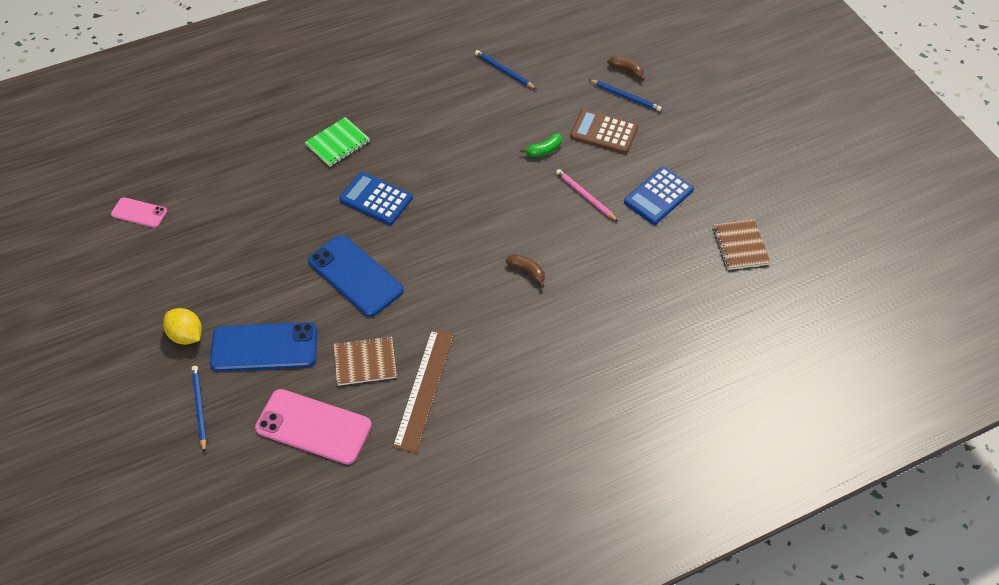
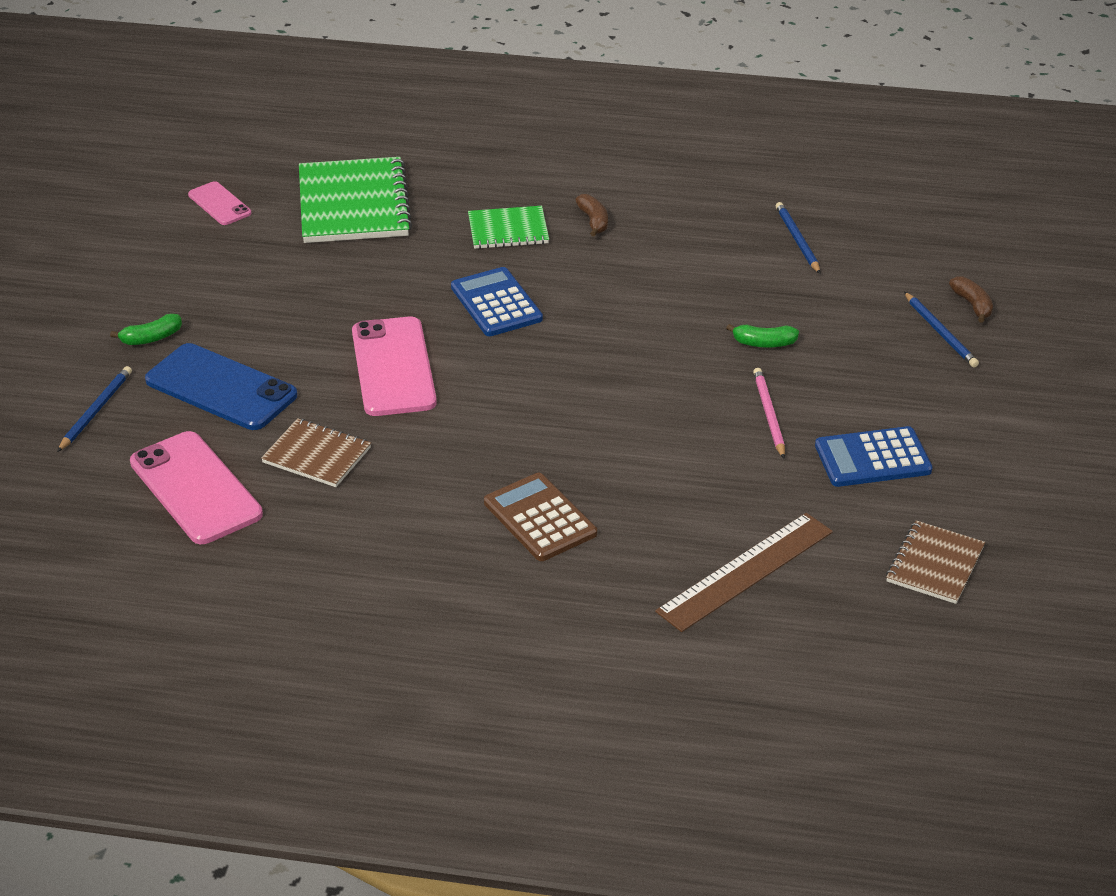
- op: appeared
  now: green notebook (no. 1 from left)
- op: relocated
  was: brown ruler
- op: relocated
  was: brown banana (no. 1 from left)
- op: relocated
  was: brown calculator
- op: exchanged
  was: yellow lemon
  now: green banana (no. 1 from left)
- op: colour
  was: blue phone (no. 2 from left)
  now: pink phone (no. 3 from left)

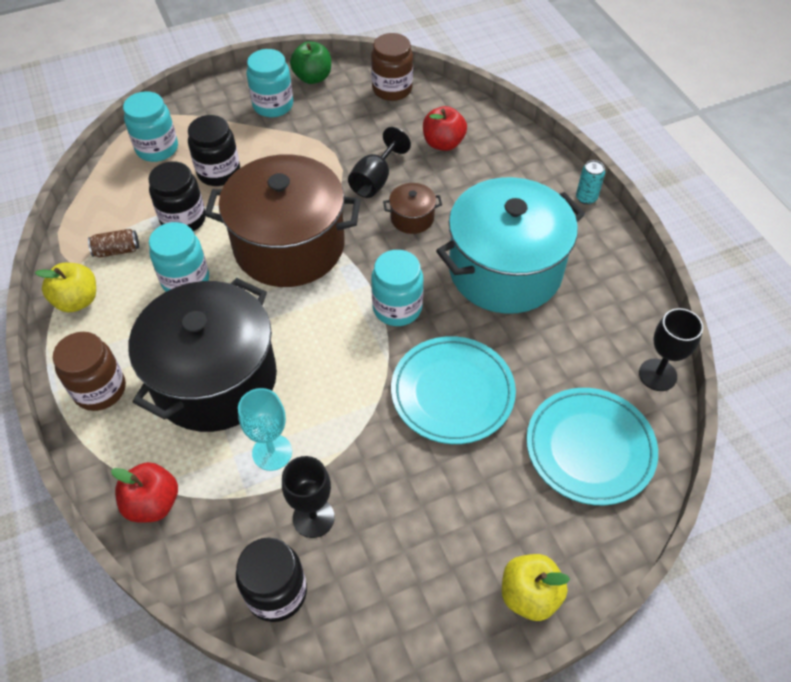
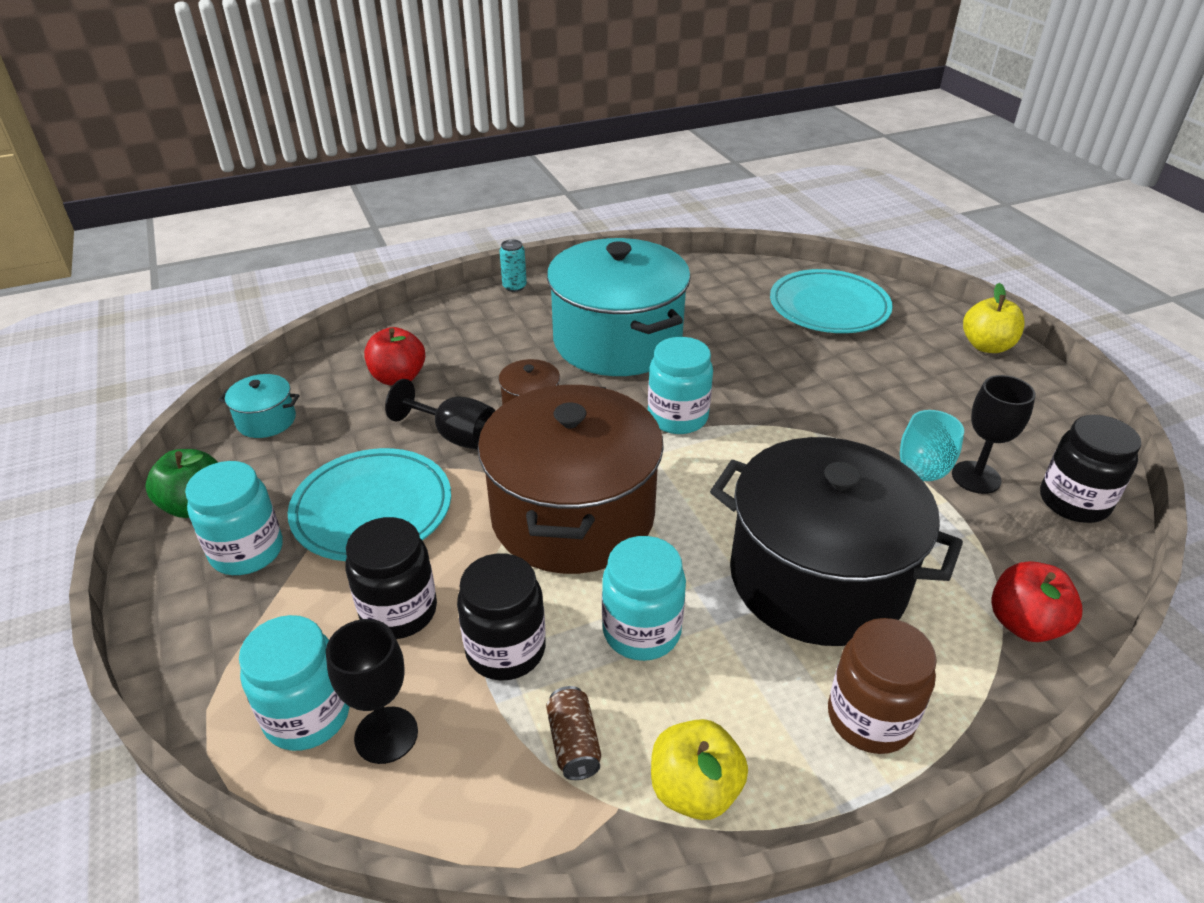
- op: relocated
  was: turquoise plate (no. 1 from left)
- op: relocated
  was: black goblet (no. 3 from left in the first image)
  now: black goblet (no. 1 from left)
- op: exchanged
  was: brown jar (no. 2 from left)
  now: turquoise pot (no. 1 from left)

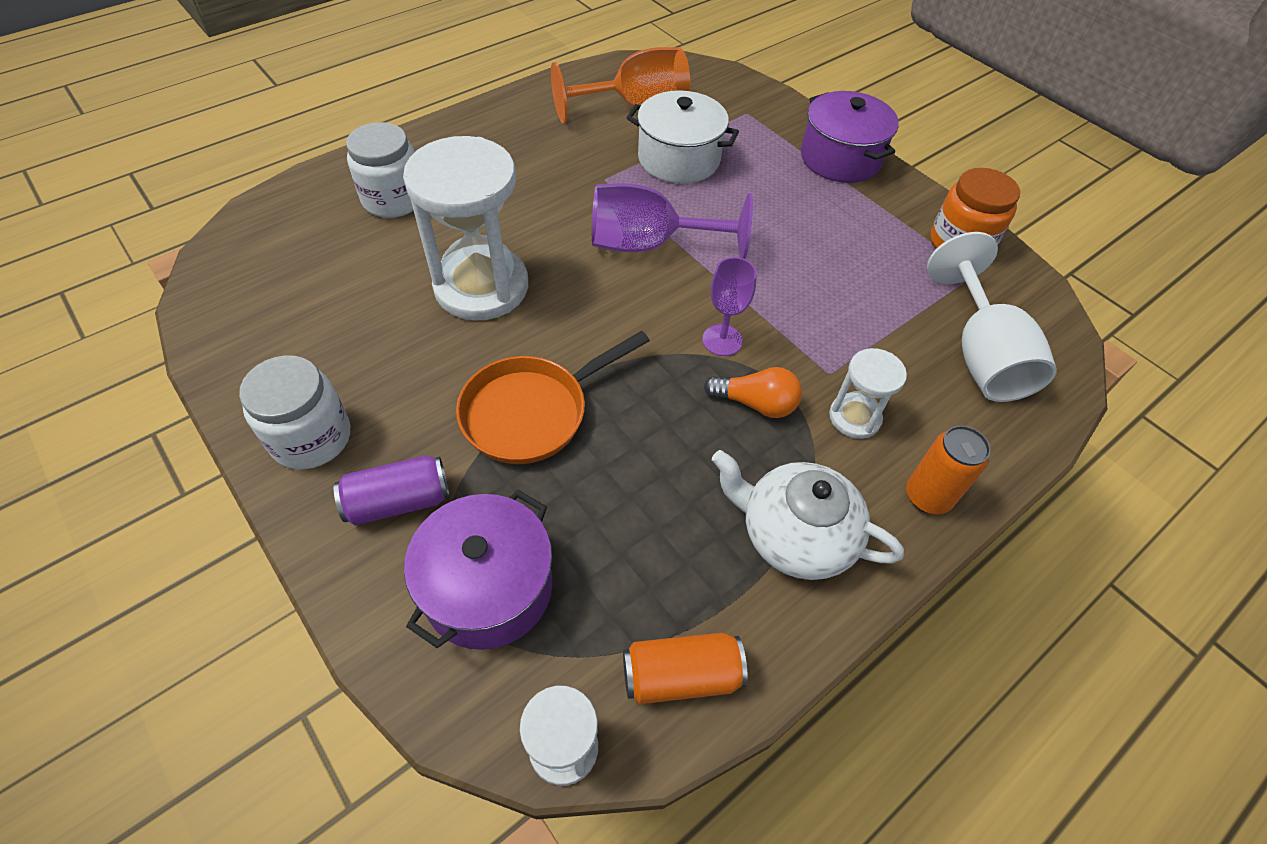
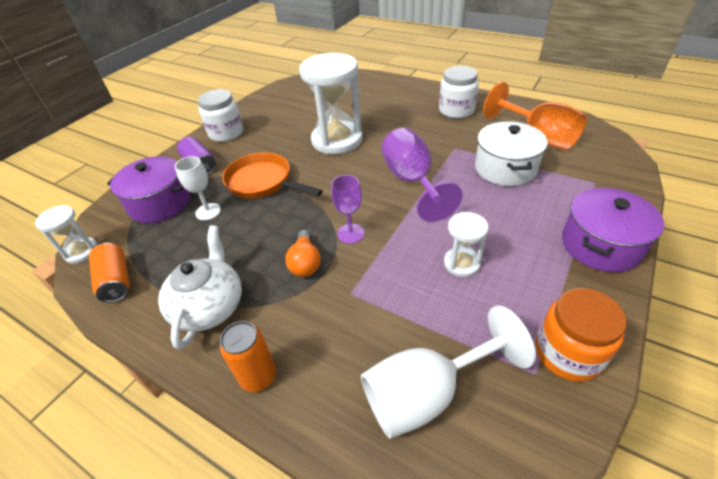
- op: appeared
  now: white goblet (no. 1 from left)
- op: relocated
  was: white jar (no. 2 from left)
- op: relocated
  was: white hourglass (no. 3 from left)

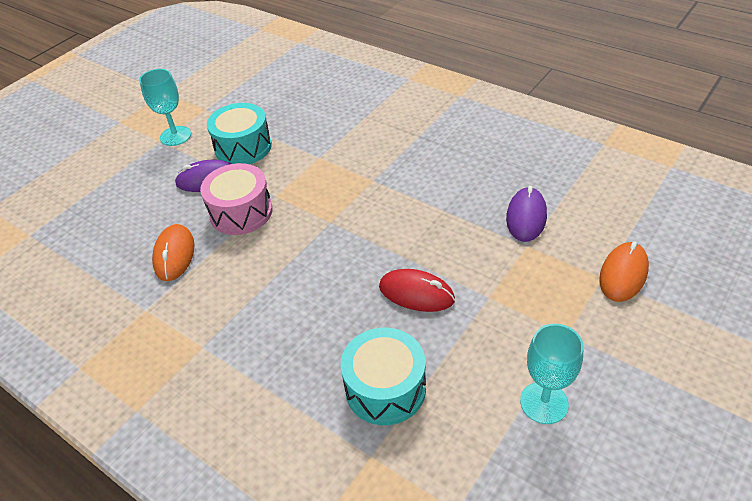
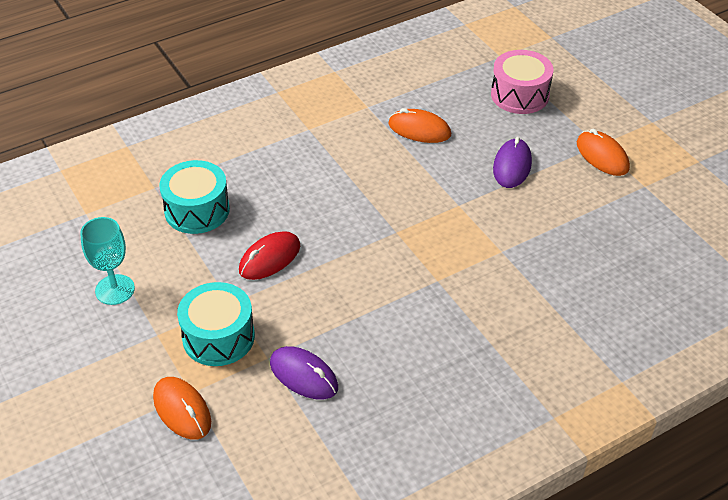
- op: relocated
  was: pink drum
- op: relocated
  was: turquoise drum (no. 1 from left in the first image)
  now: turquoise drum (no. 2 from left)
- op: exchanged
  was: turquoise goblet (no. 1 from left)
  now: orange mouse (no. 3 from left)

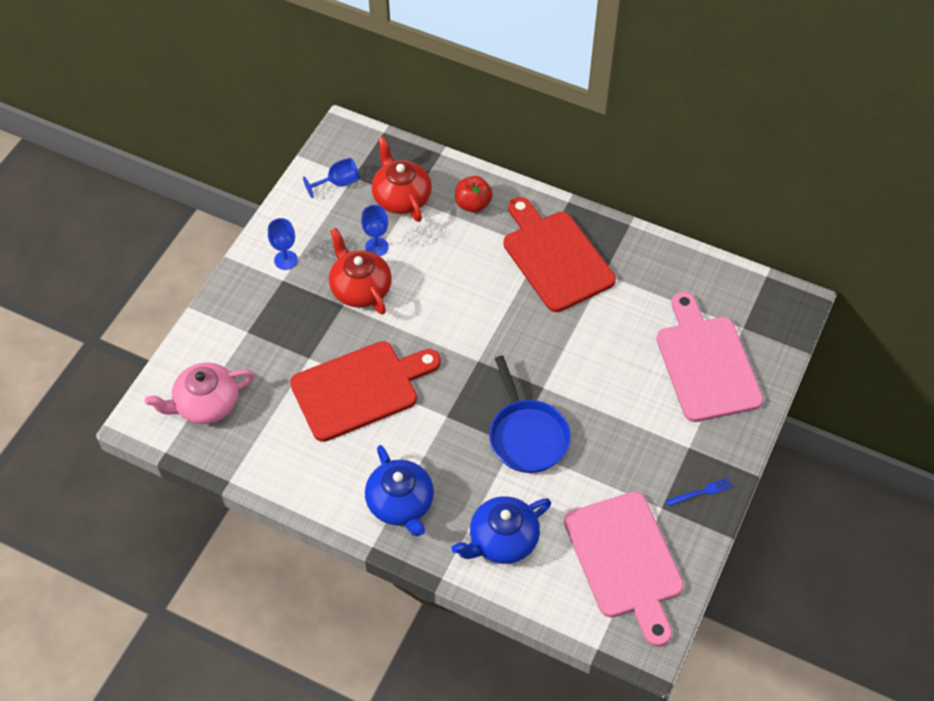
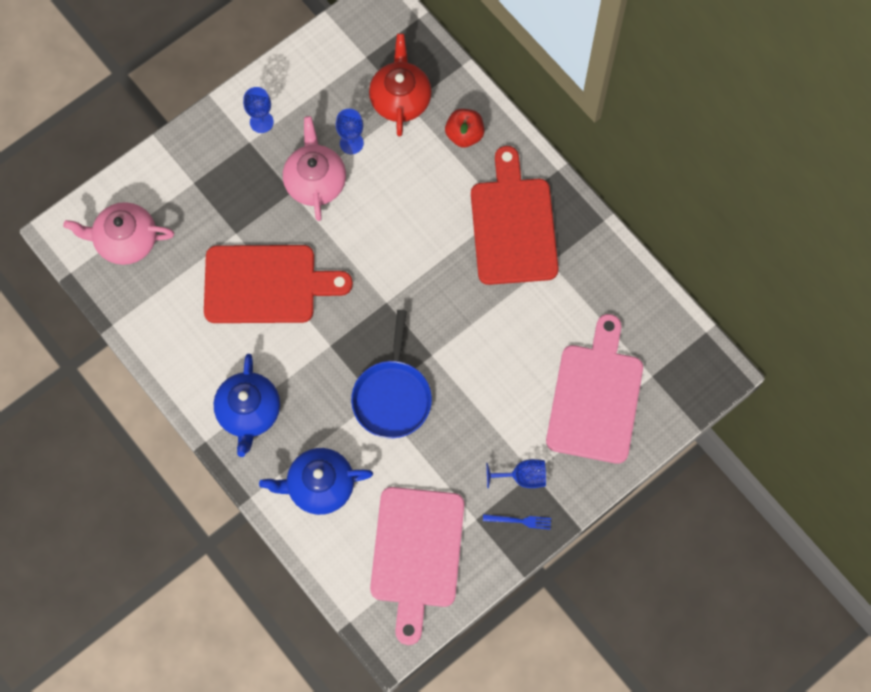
- op: relocated
  was: blue goblet (no. 2 from left in the first image)
  now: blue goblet (no. 3 from left)
- op: colour
  was: red teapot (no. 1 from left)
  now: pink teapot (no. 2 from left)

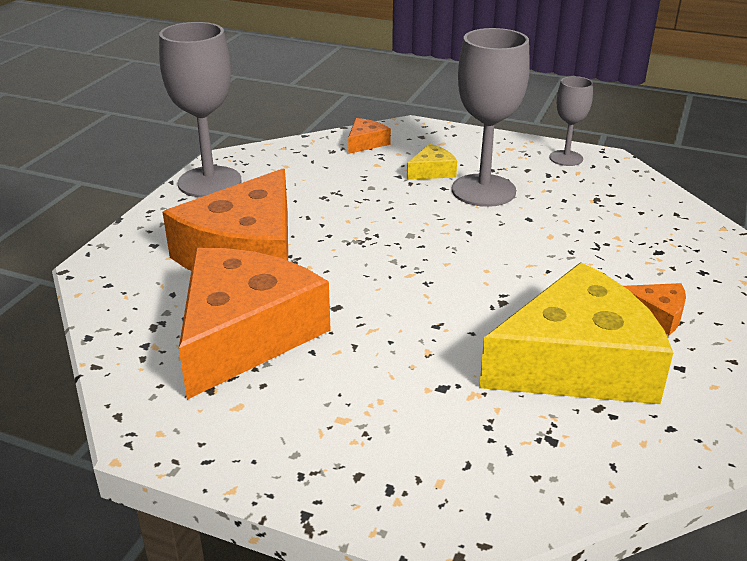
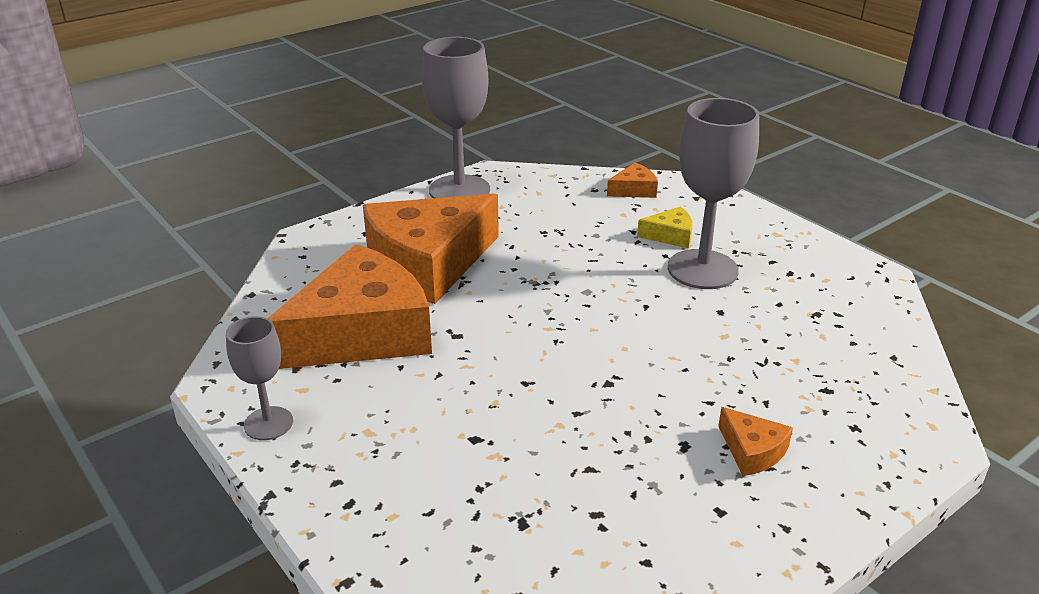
- op: missing
  was: yellow cheese (no. 2 from left)
- op: relocated
  was: grey goblet (no. 3 from left in the first image)
  now: grey goblet (no. 1 from left)

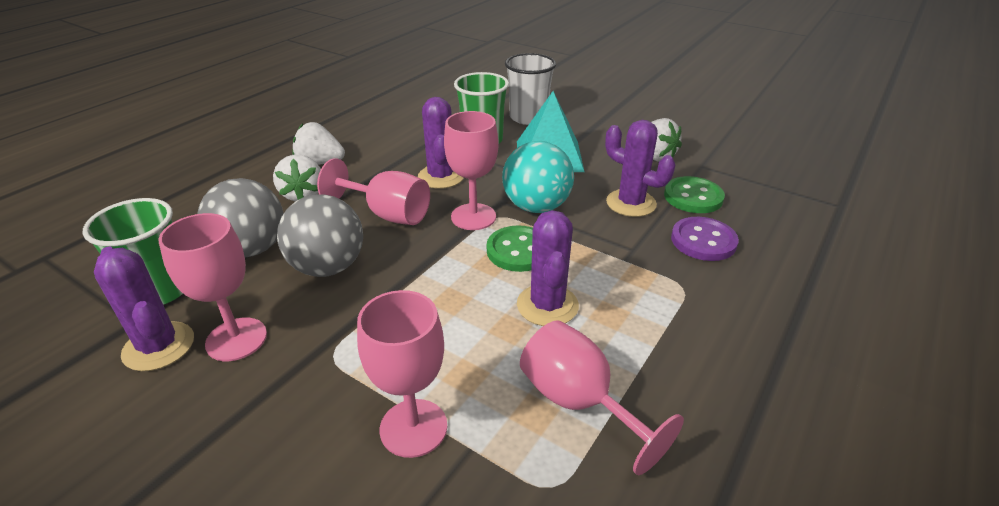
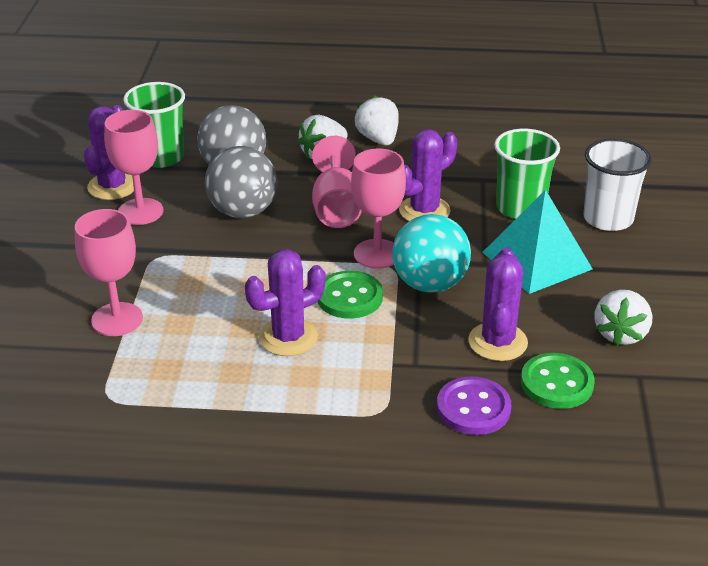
- op: missing
  was: pink goblet (no. 5 from left)

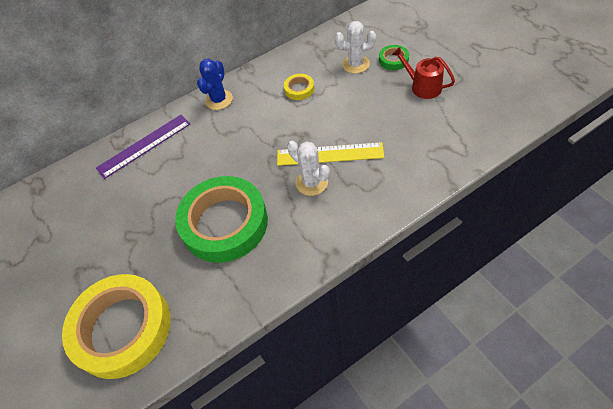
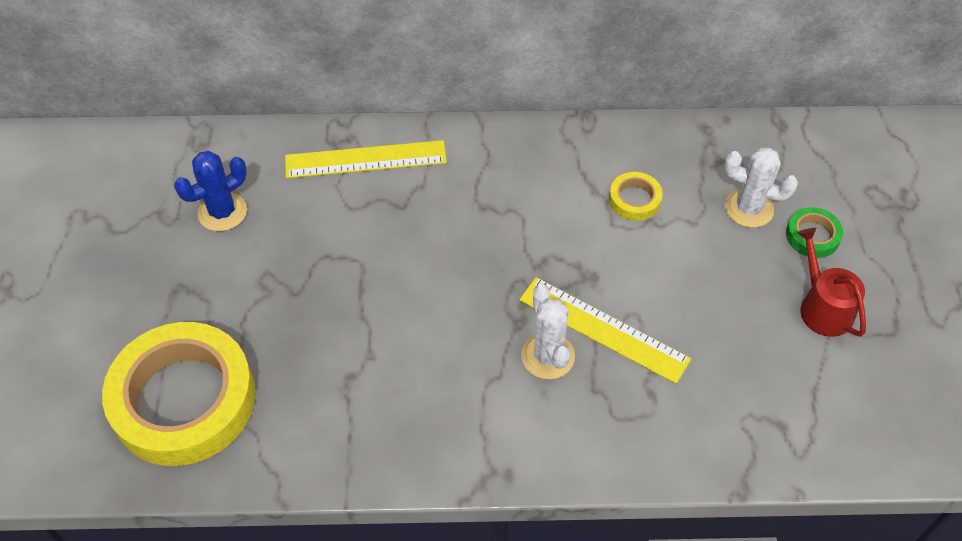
- op: missing
  was: green tape (no. 1 from left)
- op: relocated
  was: blue cactus
- op: colour
  was: purple ruler
  now: yellow ruler (no. 1 from left)

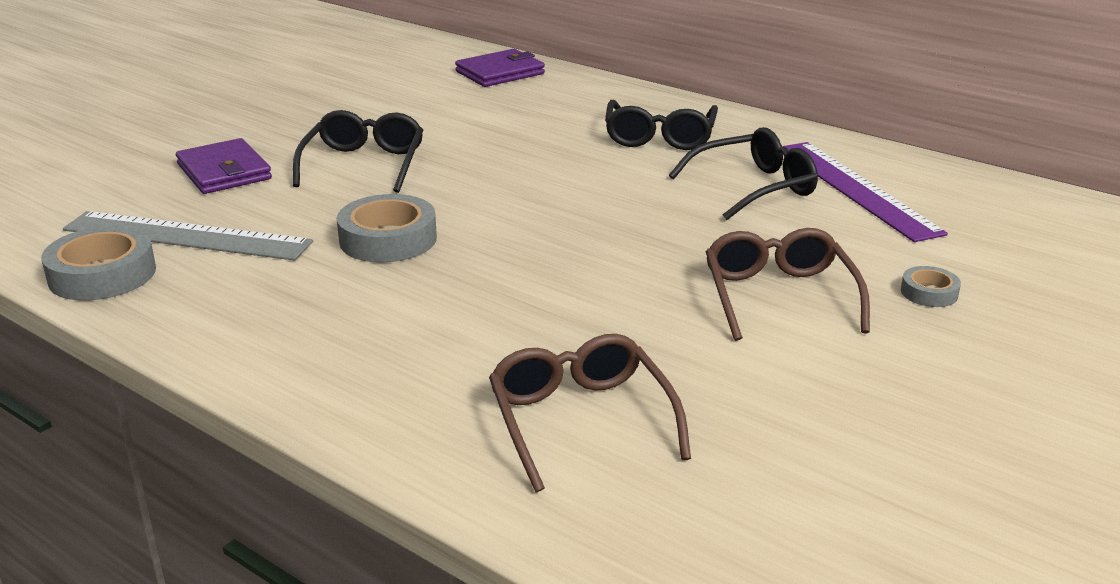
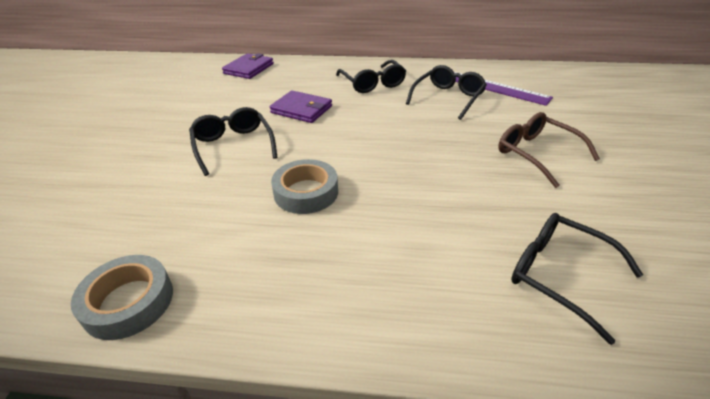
- op: missing
  was: grey ruler
- op: missing
  was: grey tape (no. 3 from left)
- op: relocated
  was: purple wallet (no. 1 from left in the first image)
  now: purple wallet (no. 2 from left)
- op: colour
  was: brown glasses (no. 1 from left)
  now: black glasses (no. 4 from left)

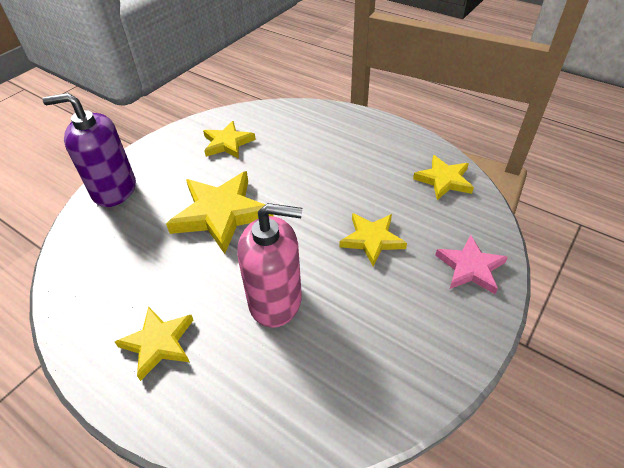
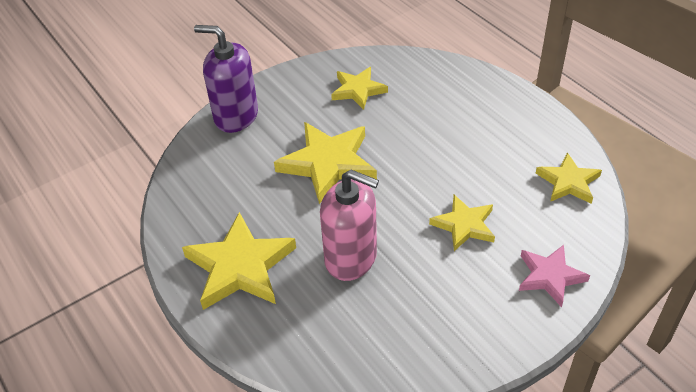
- op: size
  was: yellow star (no. 1 from left)
  ratio: 1.65

